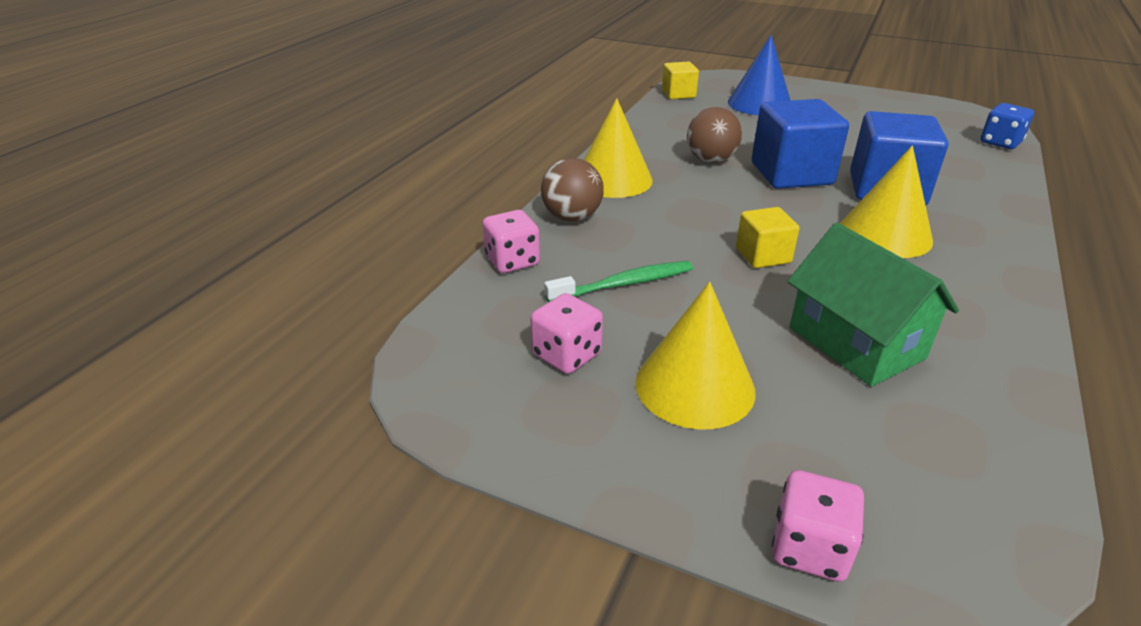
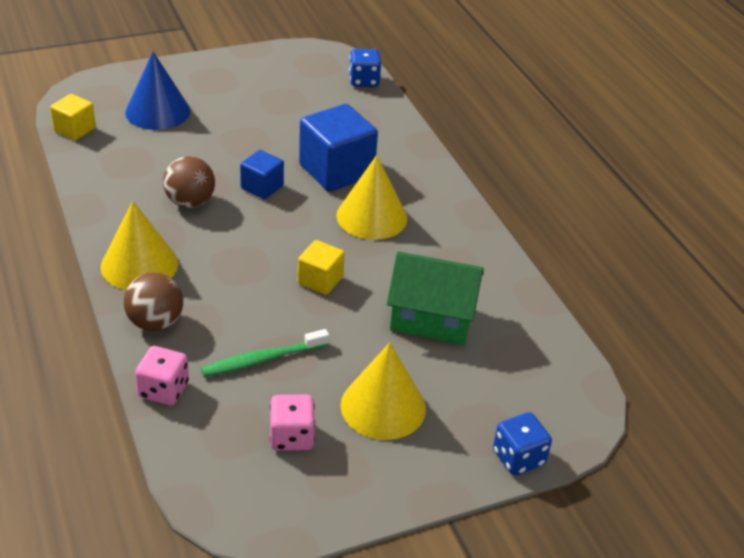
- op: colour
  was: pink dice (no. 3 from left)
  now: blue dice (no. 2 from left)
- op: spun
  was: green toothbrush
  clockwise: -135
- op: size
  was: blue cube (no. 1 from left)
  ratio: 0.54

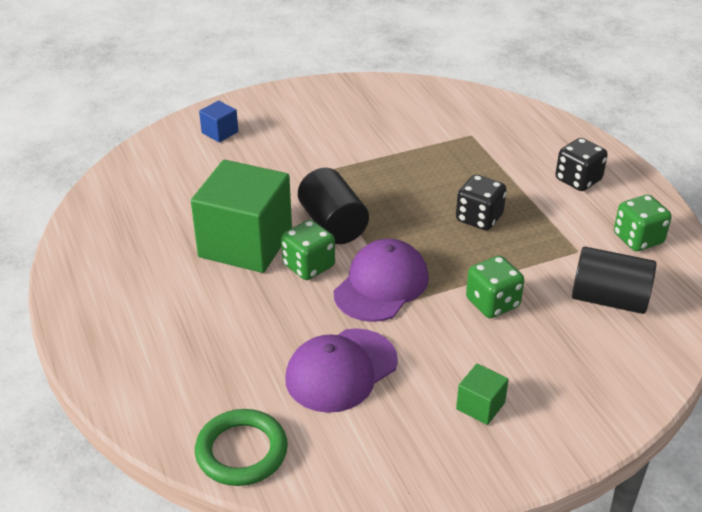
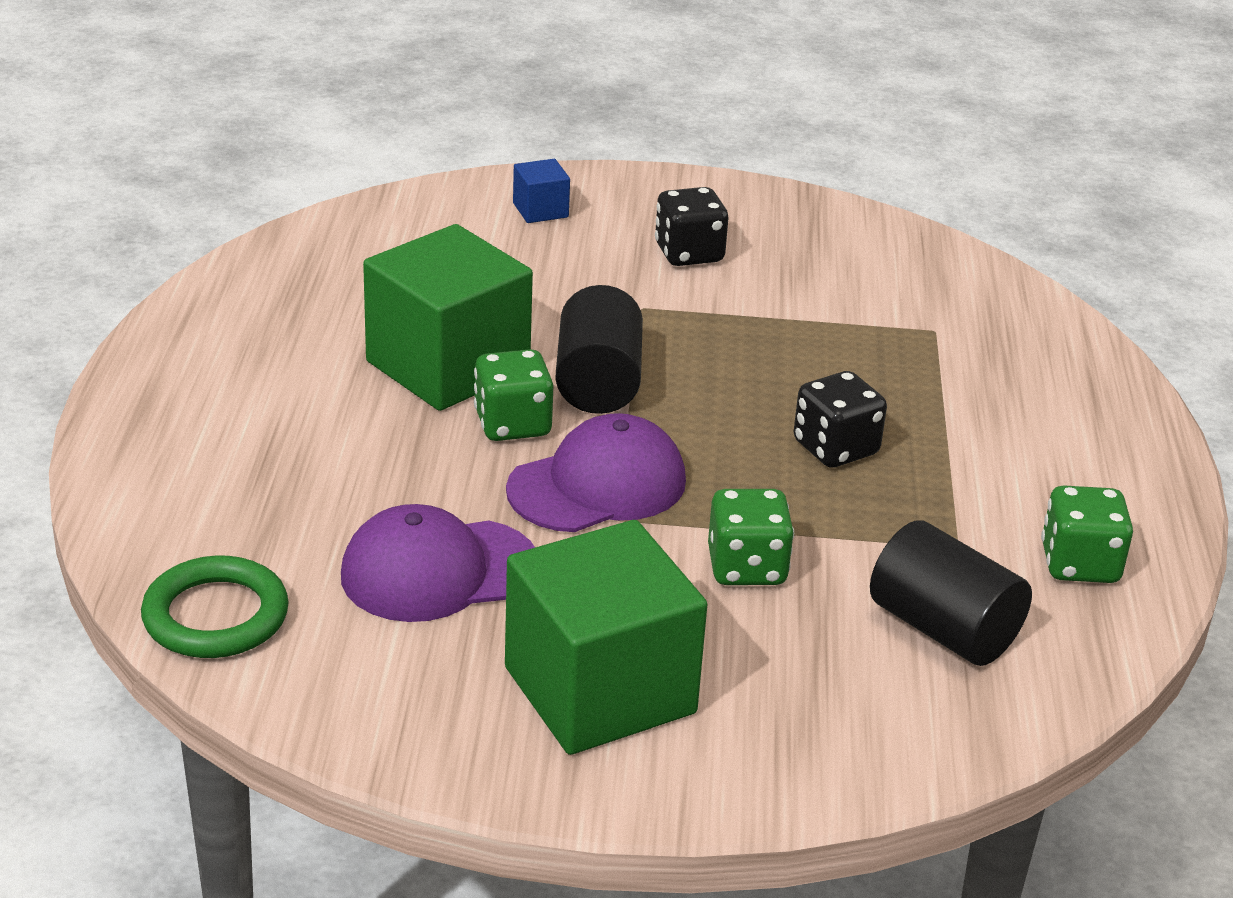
- op: relocated
  was: black dice (no. 2 from left in the first image)
  now: black dice (no. 1 from left)
- op: size
  was: green cube (no. 2 from left)
  ratio: 2.36

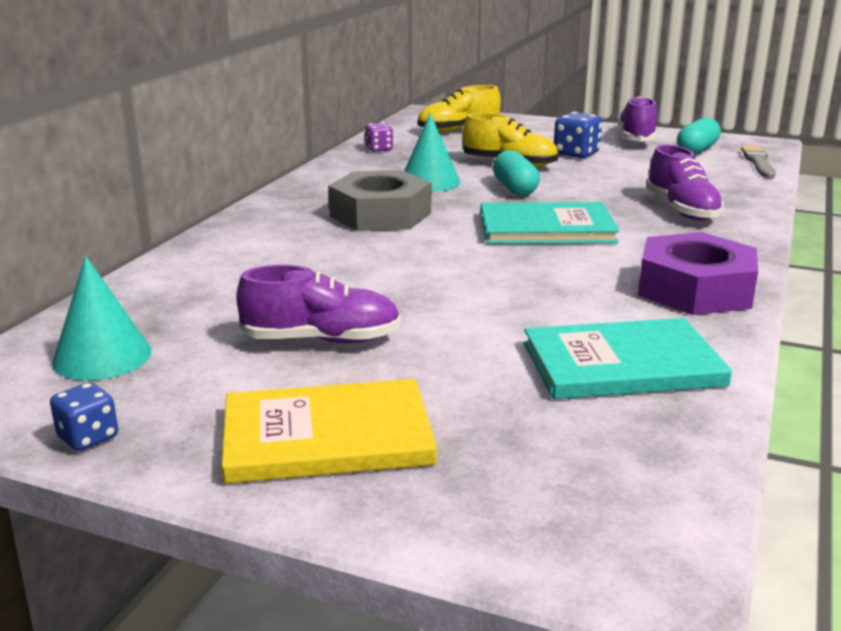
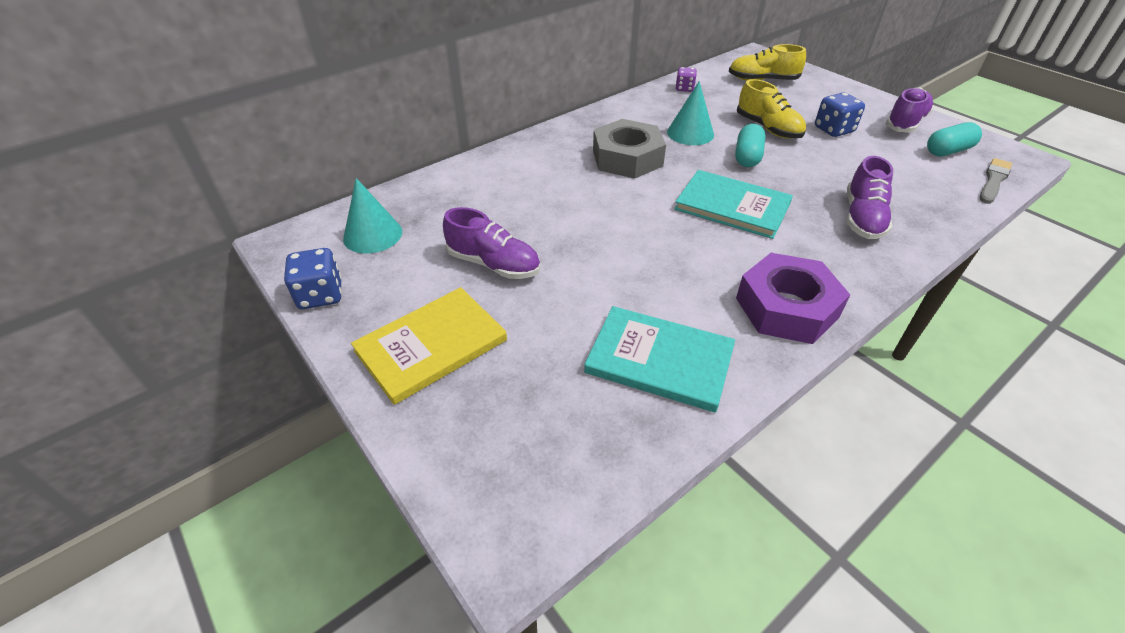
- op: spun
  was: yellow book
  clockwise: -60
- op: size
  was: blue dice (no. 1 from left)
  ratio: 1.54

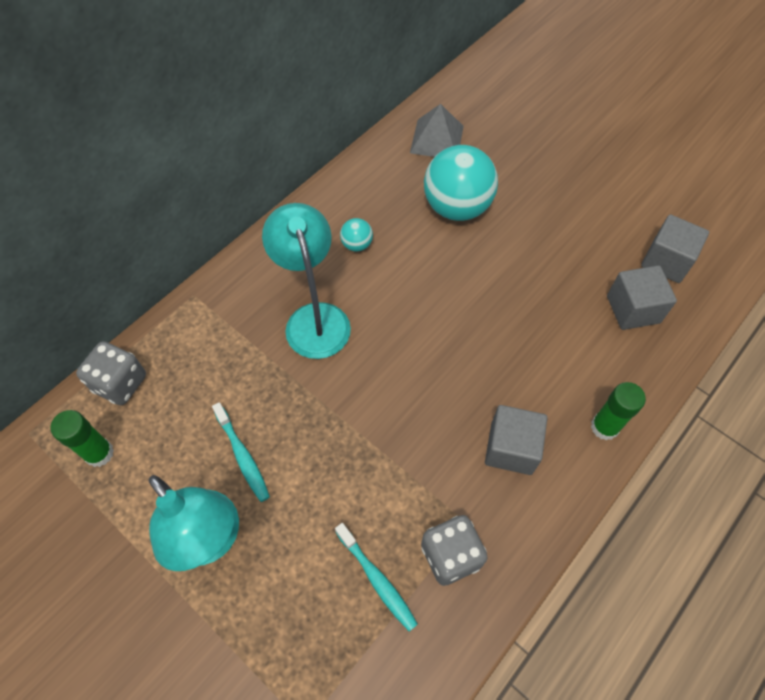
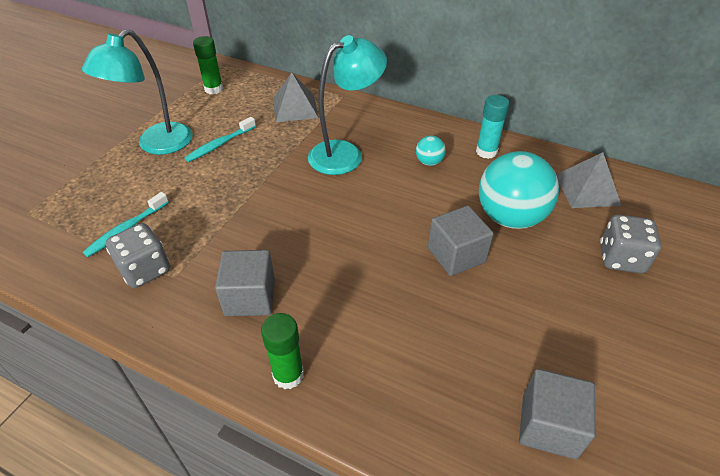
- op: appeared
  now: grey pyramid (no. 1 from left)
- op: appeared
  now: turquoise glue stick
- op: relocated
  was: grey dice (no. 1 from left in the first image)
  now: grey dice (no. 2 from left)
- op: relocated
  was: grey cube (no. 2 from left)

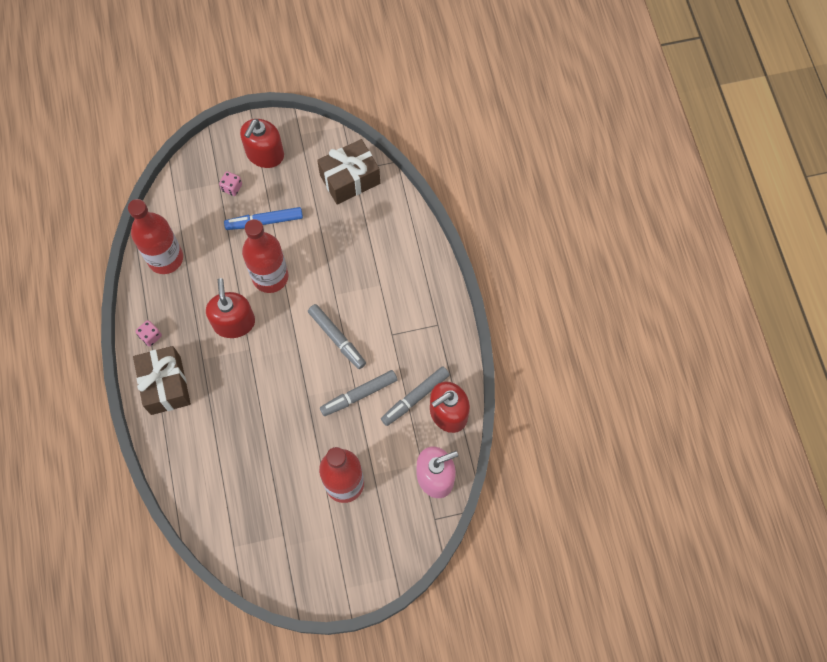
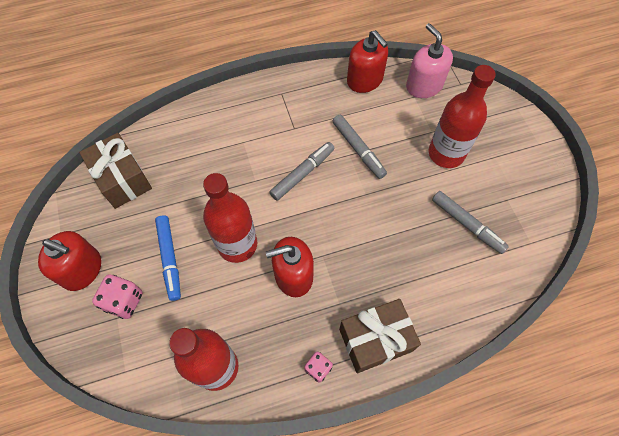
- op: relocated
  was: grey marker (no. 3 from left)
- op: size
  was: pink dice (no. 2 from left in the first image)
  ratio: 1.59

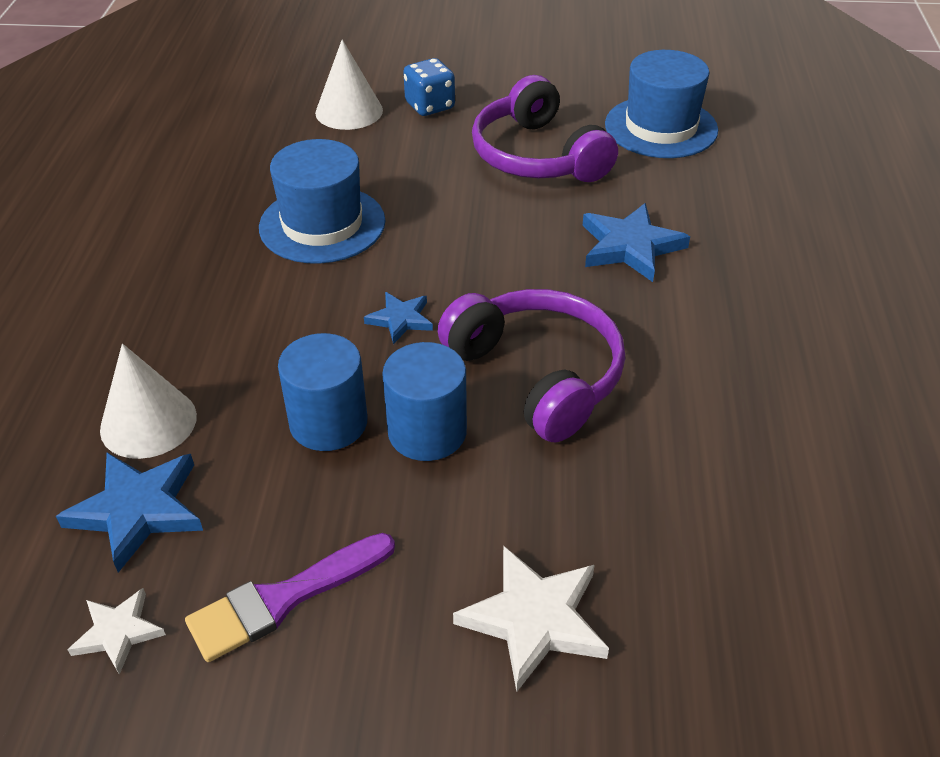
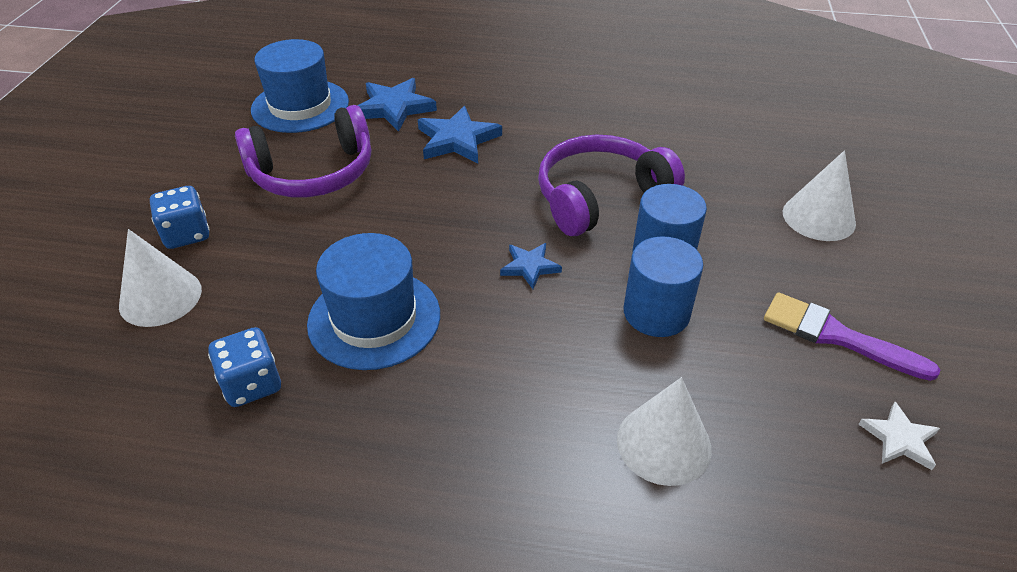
- op: appeared
  now: blue dice (no. 2 from left)
- op: relocated
  was: blue star (no. 1 from left)
- op: exchanged
  was: white star (no. 2 from left)
  now: white cone (no. 3 from left)
- op: spun
  was: purple brush
  clockwise: 150

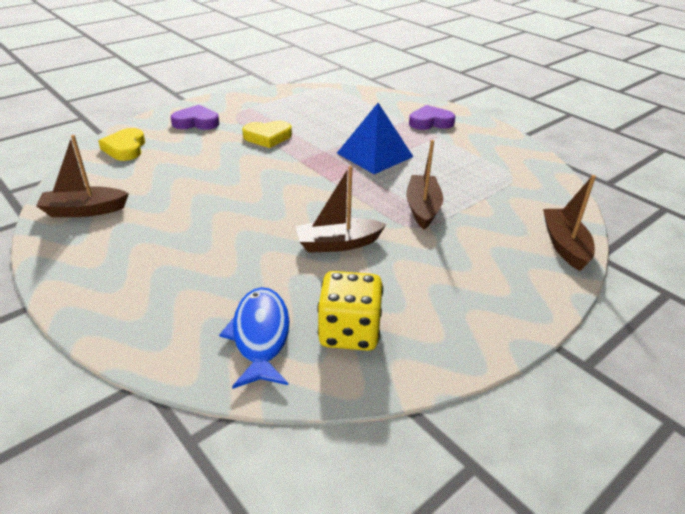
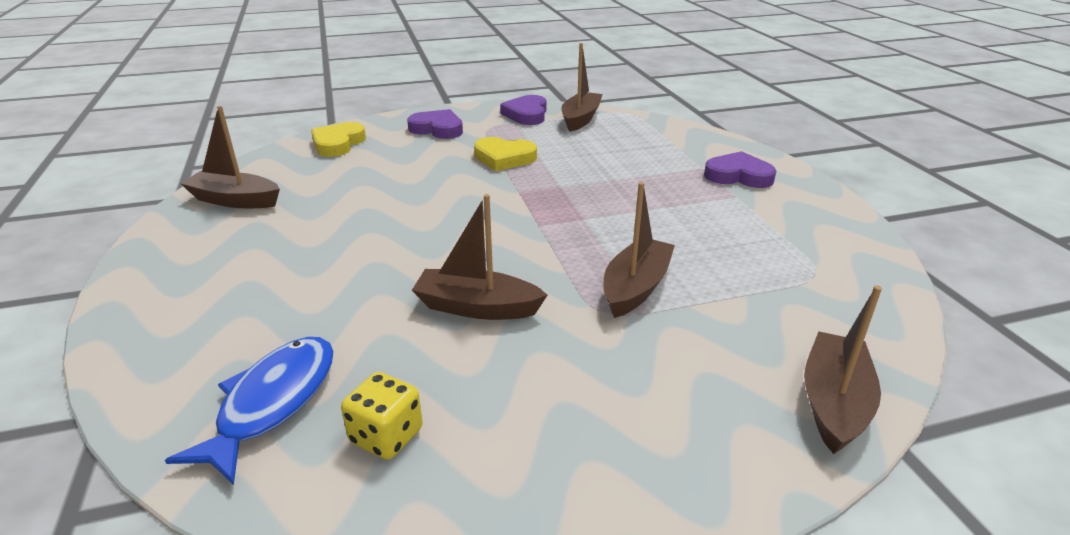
- op: missing
  was: blue pyramid
- op: appeared
  now: purple heart (no. 2 from left)
- op: appeared
  now: brown boat (no. 3 from left)
- op: size
  was: yellow dice
  ratio: 0.64

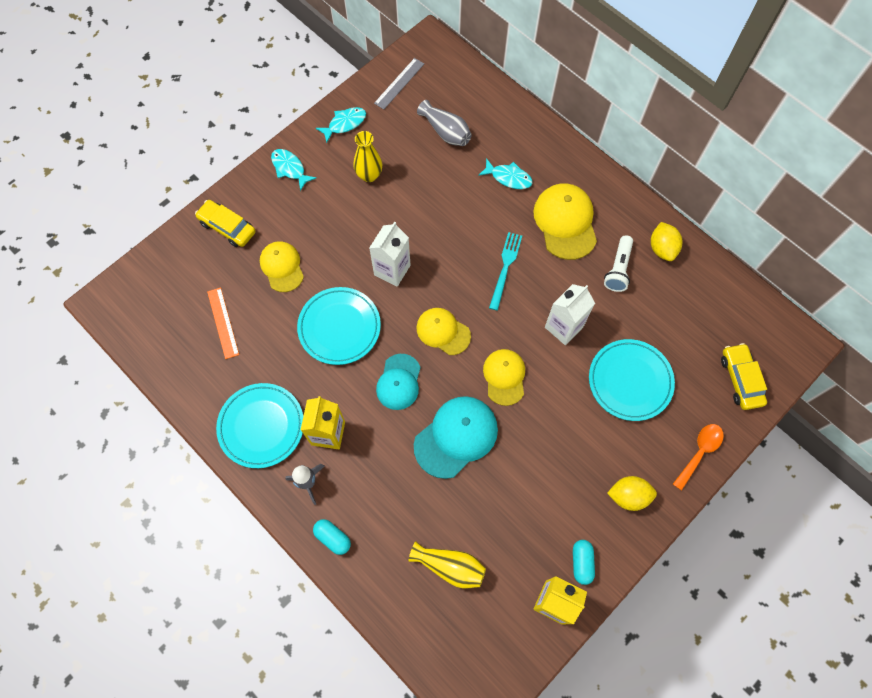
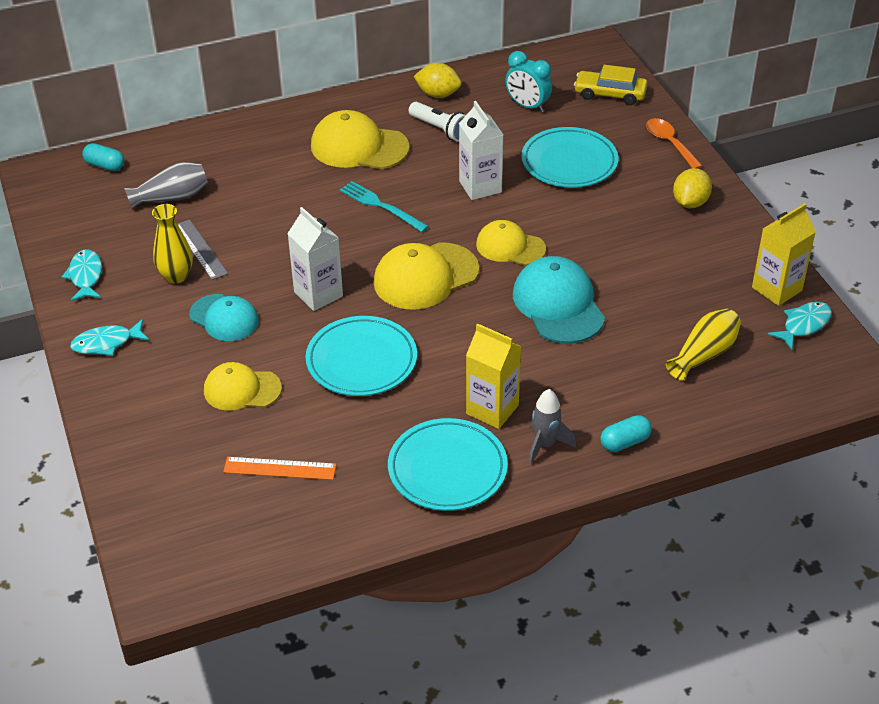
- op: missing
  was: yellow car (no. 1 from left)
- op: appeared
  now: turquoise clock
- op: relocated
  was: grey ruler
- op: relocated
  was: turquoise cap (no. 1 from left)
- op: relocated
  was: turquoise fish (no. 3 from left)
- op: relocated
  was: turquoise capsule (no. 2 from left in the first image)
  now: turquoise capsule (no. 1 from left)
- op: size
  was: yellow cap (no. 2 from left in the first image)
  ratio: 1.52

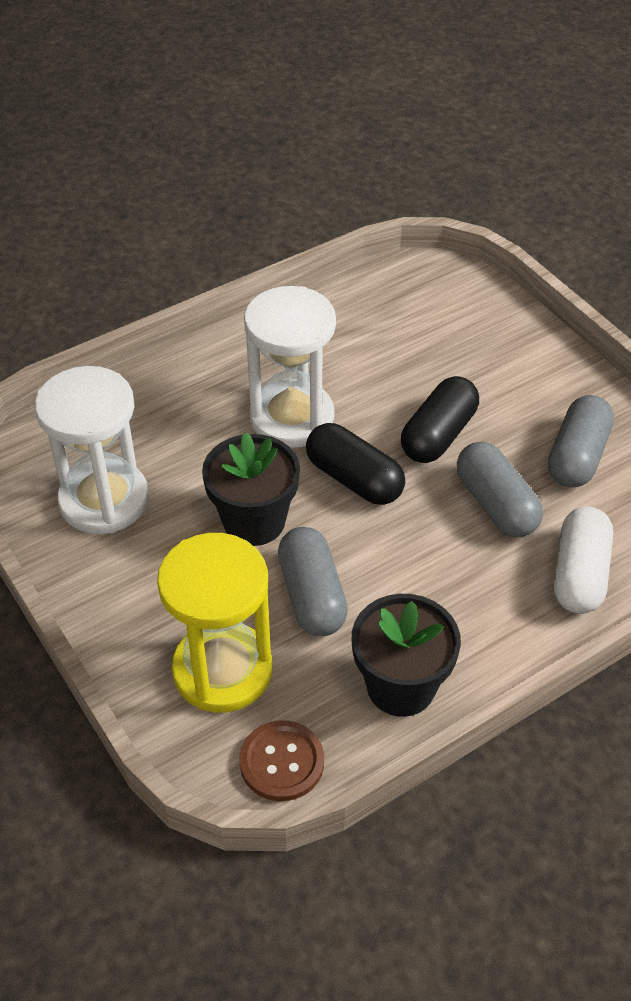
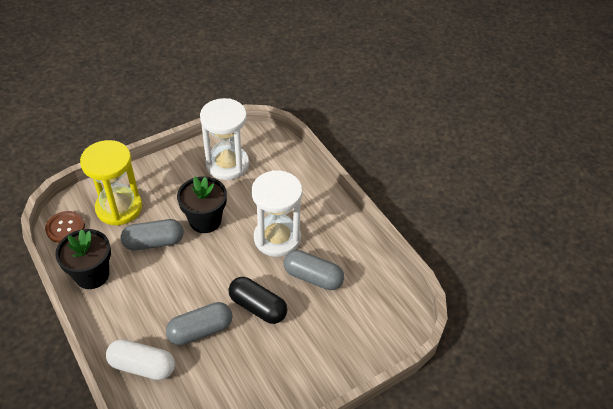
- op: missing
  was: black capsule (no. 1 from left)
- op: relocated
  was: grey capsule (no. 3 from left)

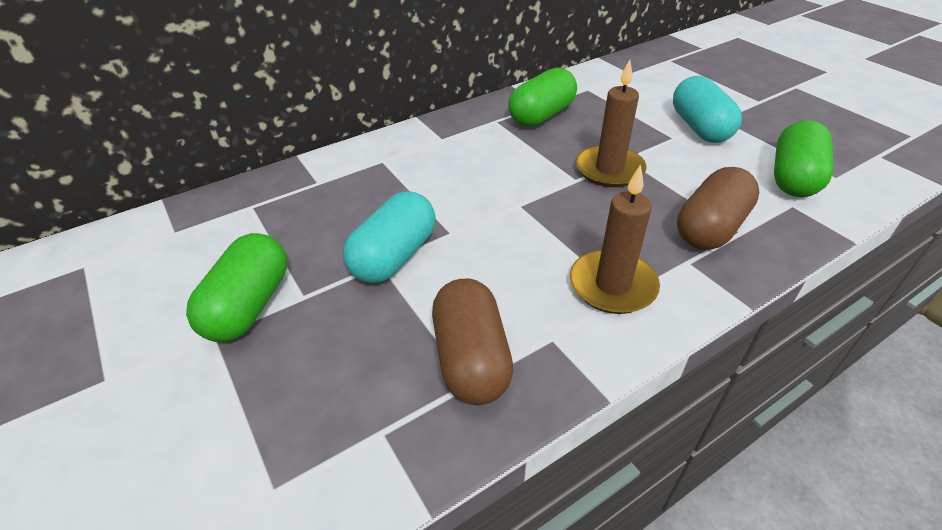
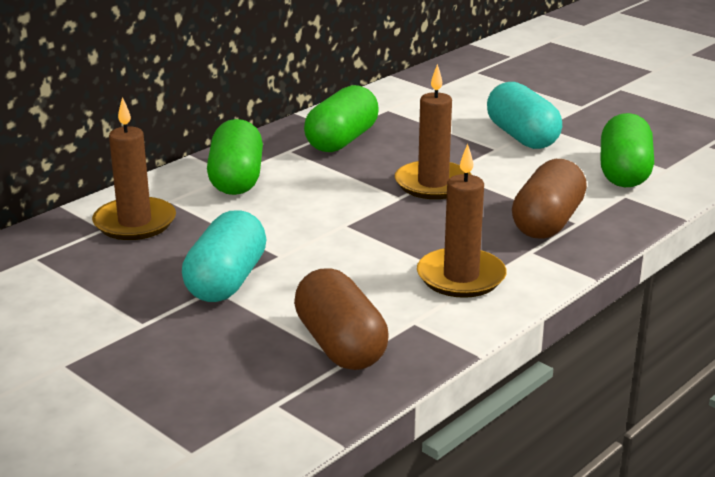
- op: appeared
  now: brown candle (no. 1 from left)
- op: relocated
  was: green capsule (no. 1 from left)

